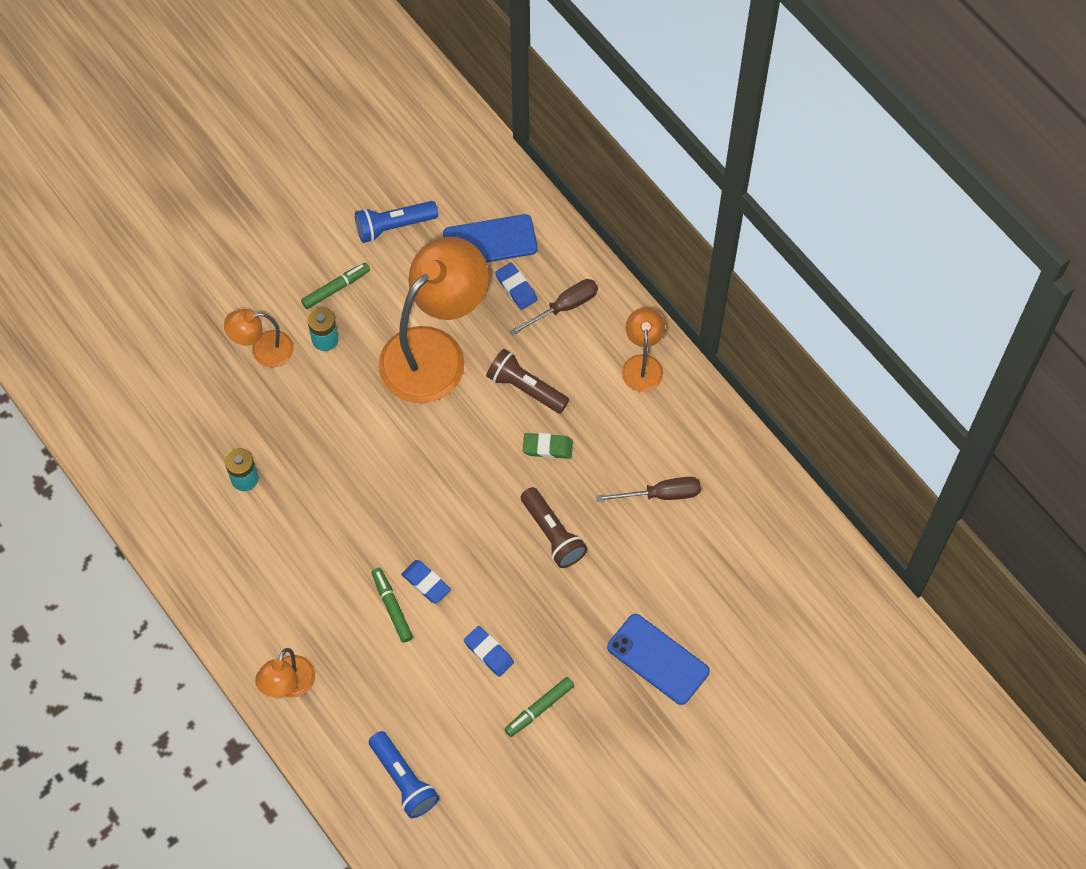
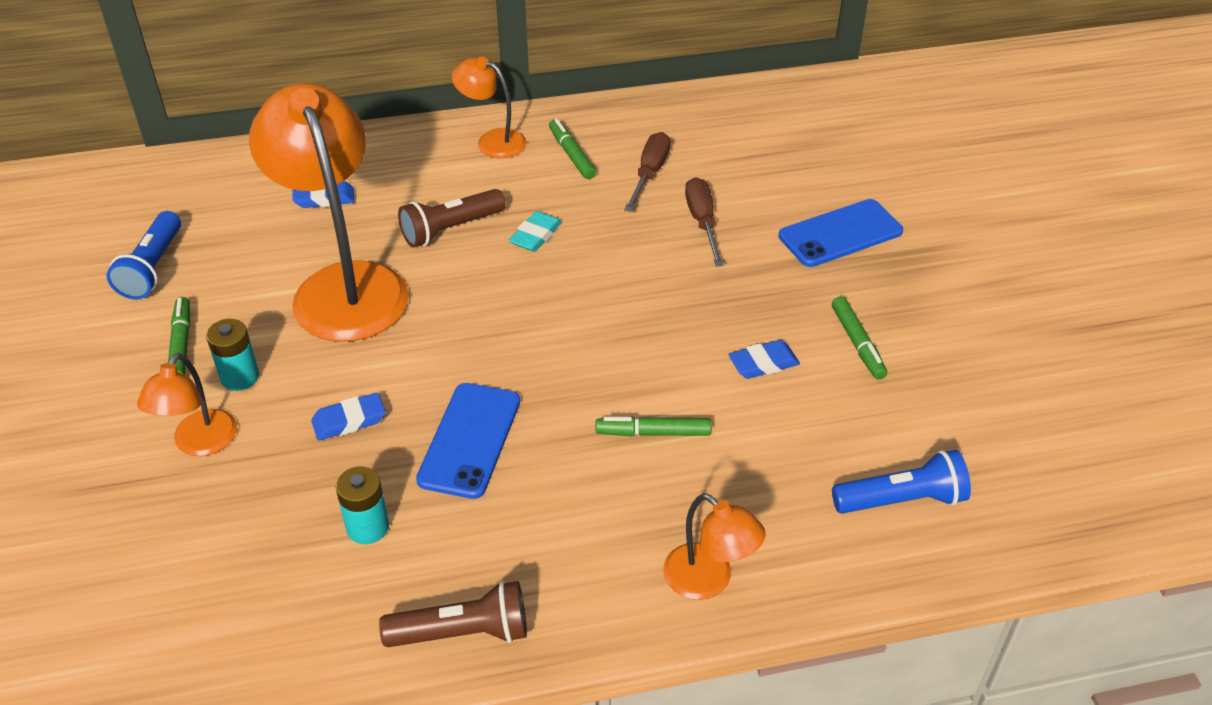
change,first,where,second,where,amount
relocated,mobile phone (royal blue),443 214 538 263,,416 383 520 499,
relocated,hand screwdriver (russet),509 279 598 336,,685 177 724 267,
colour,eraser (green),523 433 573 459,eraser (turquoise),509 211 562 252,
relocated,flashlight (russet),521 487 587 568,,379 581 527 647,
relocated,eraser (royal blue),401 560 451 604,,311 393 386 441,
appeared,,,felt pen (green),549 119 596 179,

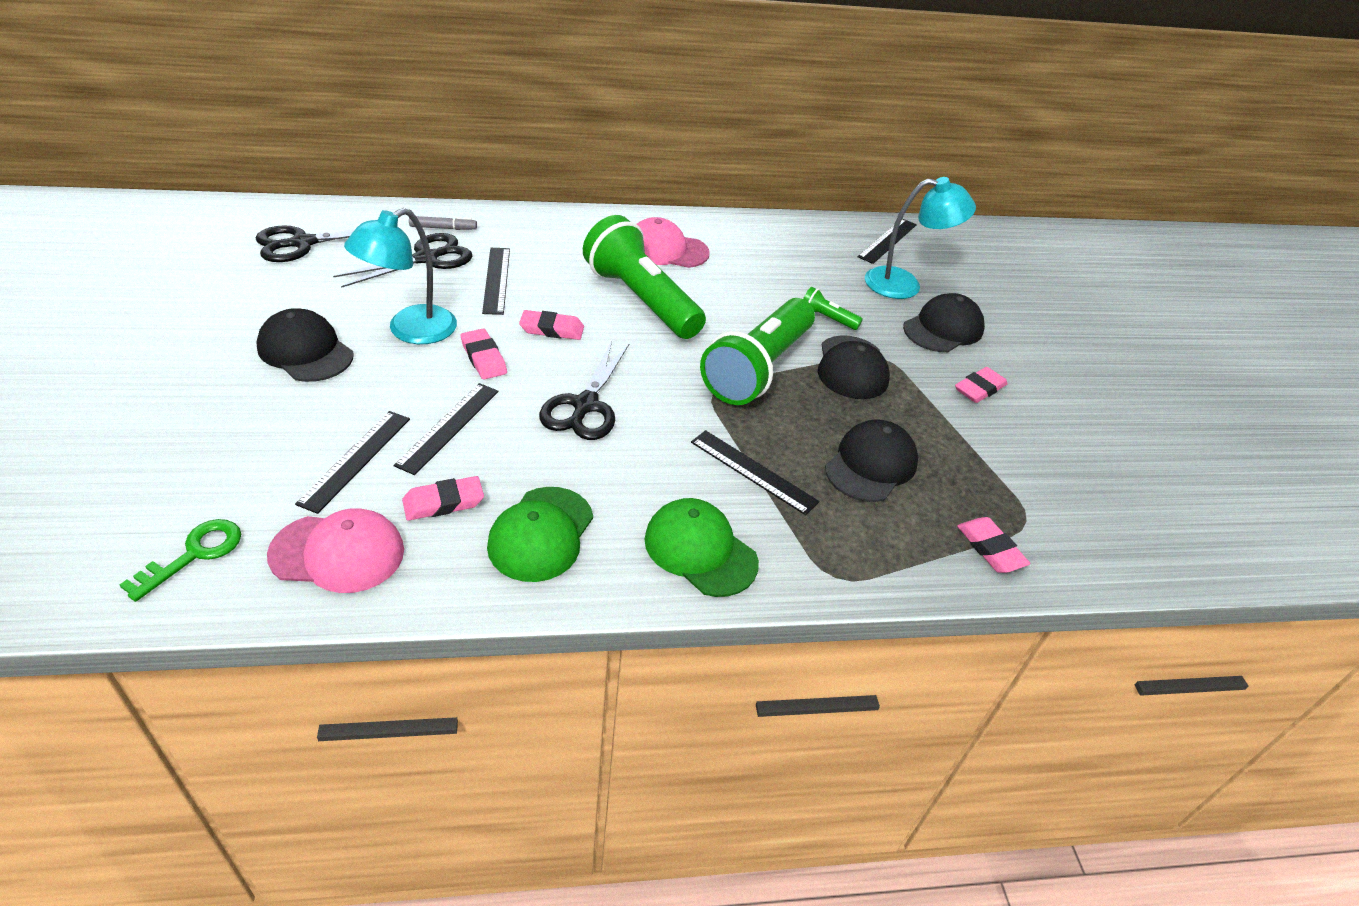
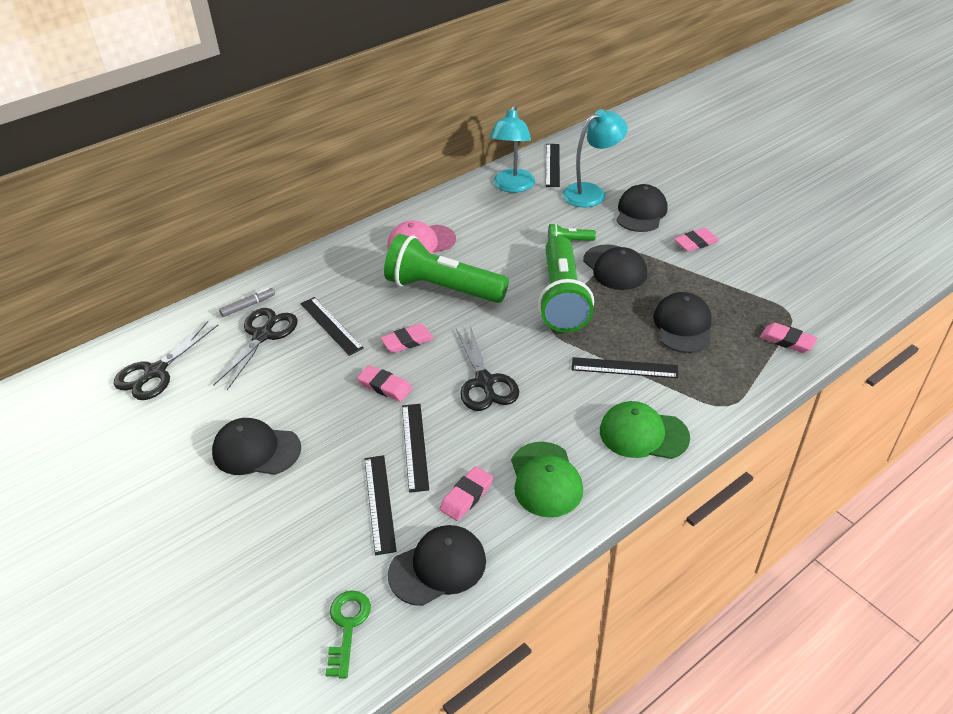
change,first,where,second,where,amount
relocated,lamp (turquoise),344 208 457 344,,489 105 535 193,
spun,eraser (rosy),955 367 1008 403,,674 228 719 252,45 degrees clockwise
colour,peaked cap (rosy),267 508 404 593,peaked cap (ebony),388 525 486 606,

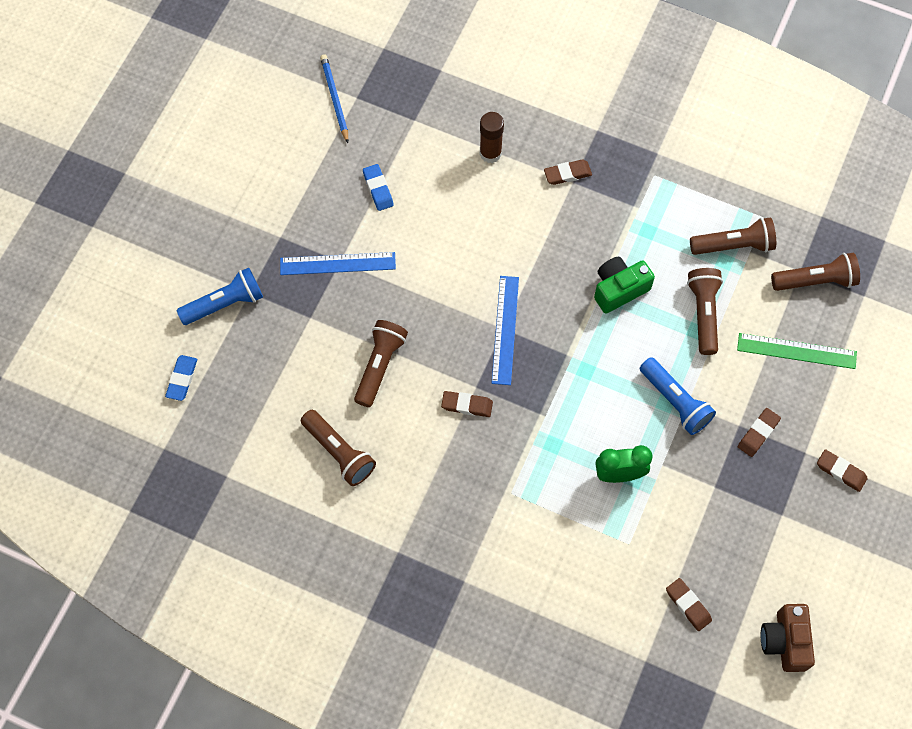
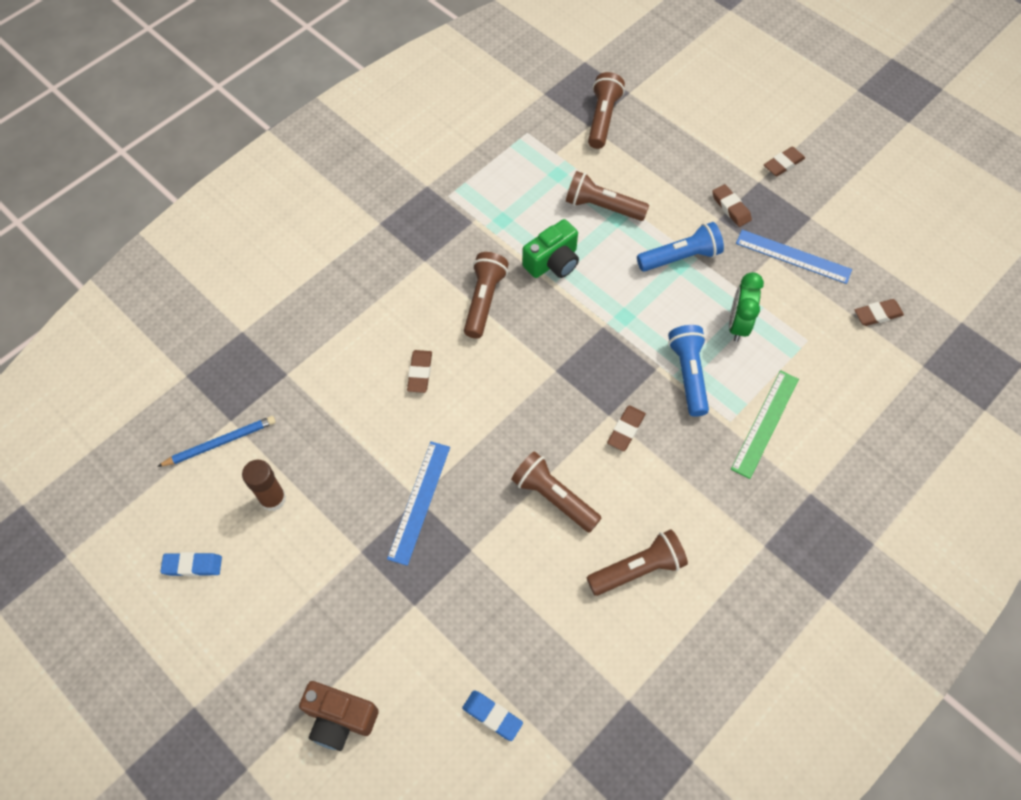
change,first,where,second,where,amount
spun,pencil (royal blue),320 54 348 143,,157 416 276 467,150 degrees clockwise
relocated,glue (russet),480 112 504 163,,242 460 286 511,
relocated,eraser (russet),544 160 592 185,,407 350 432 393,
relocated,eraser (royal blue),363 164 394 211,,160 552 222 576,
relocated,flashlight (russet),690 217 776 255,,464 252 509 339,
spun,compact camera (green),594 257 655 314,,522 219 579 278,120 degrees counterclockwise
relocated,flashlight (royal blue),177 268 263 325,,668 325 709 417,
relocated,straightedge (royal blue),492 276 519 385,,736 230 852 284,
relocated,straightedge (green),737 333 857 369,,731 370 799 479,
relocated,compact camera (russet),761 604 815 672,,299 681 379 751,

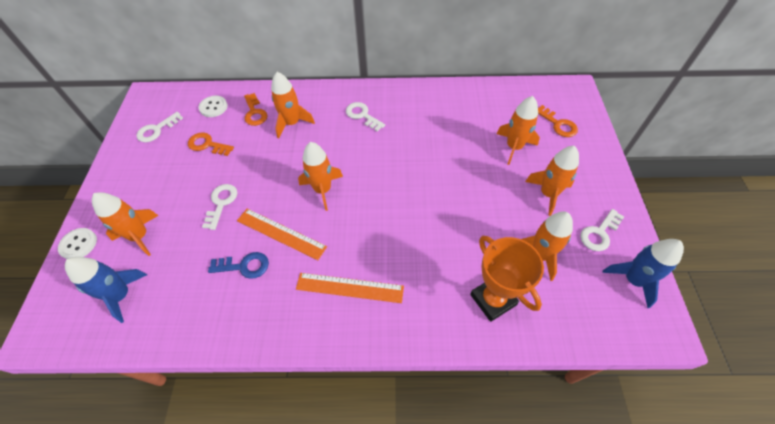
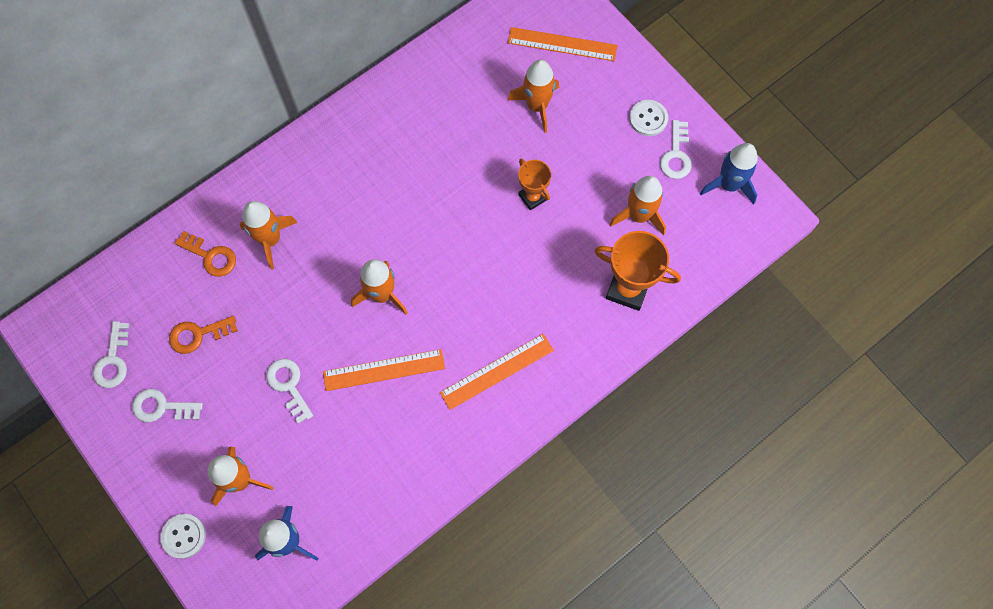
change,first,where,second,where,amount
relocated,sewing button (white),199 95 228 117,,629 100 668 136,
relocated,latchkey (white),346 102 385 131,,132 389 203 422,
exchanged,latchkey (orange-coloured),538 105 578 137,straightedge (orange-coloured),508 27 618 61,
missing,spaceship (orange-coloured),525 146 579 216,,,
missing,latchkey (royal blue),208 252 269 279,,,
appeared,,,prize cup (orange-coloured),518 159 551 210,

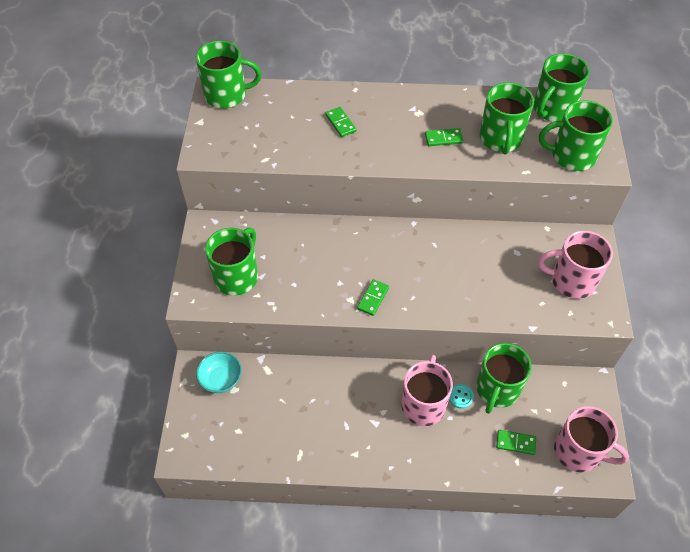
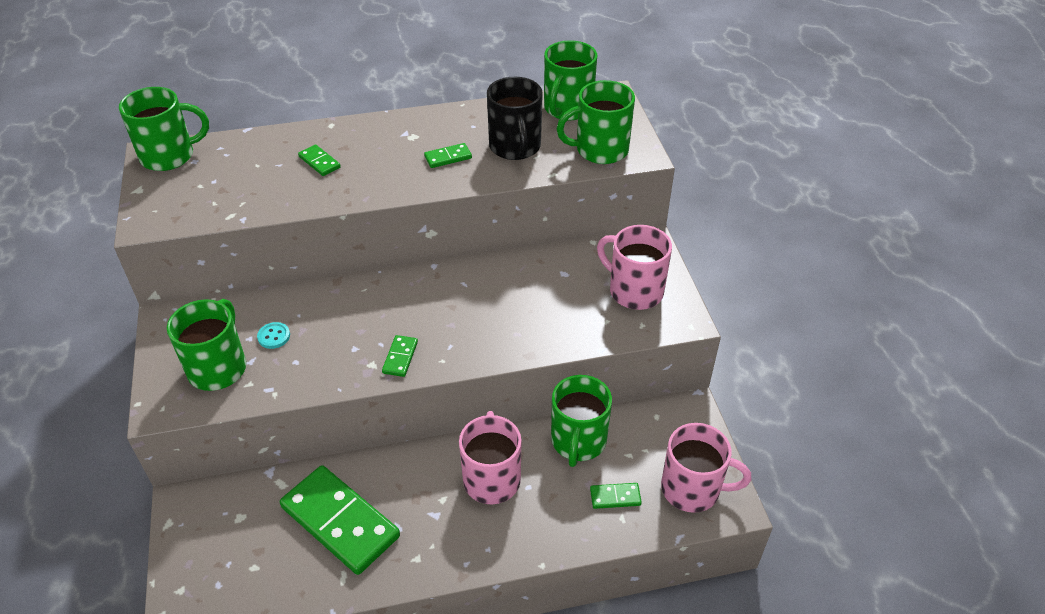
change,first,where,second,where,amount
colour,tea mug (green),480 83 534 154,tea mug (ebony),487 77 543 160,
spun,tea mug (rosy),538 231 613 299,,597 225 672 310,45 degrees clockwise
missing,bowl (turquoise),196 352 242 393,,,
relocated,sewing button (turquoise),449 384 474 409,,257 322 290 349,
appeared,,,domino piece (green),280 465 400 575,

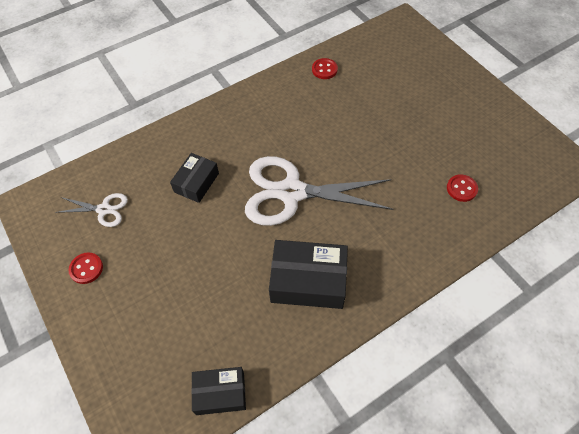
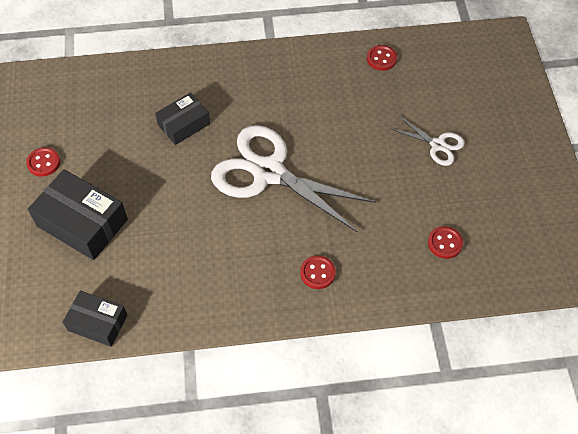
change,first,where,second,where,amount
relocated,scissors (white),55 193 128 227,,389 115 465 166,
relocated,parcel (ebony),269 240 348 309,,28 169 128 260,
appeared,,,sewing button (scarlet),300 255 336 289,

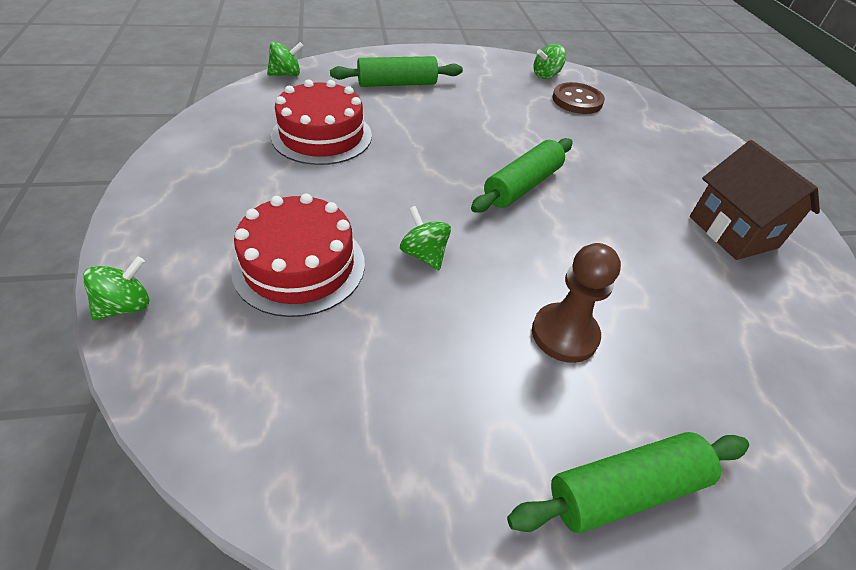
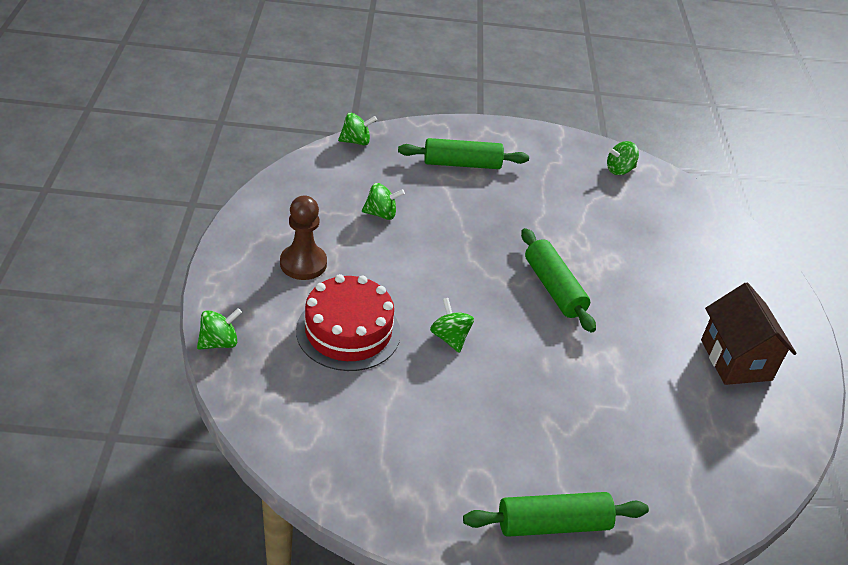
change,first,where,second,where,amount
exchanged,layer cake (scarlet),271 80 372 165,toy top (green),362 183 405 220,
missing,sewing button (russet),552 82 605 114,,,
spun,rolling pin (green),471 138 573 213,,521 228 596 333,75 degrees counterclockwise
relocated,pawn (russet),532 243 621 363,,280 196 327 280,

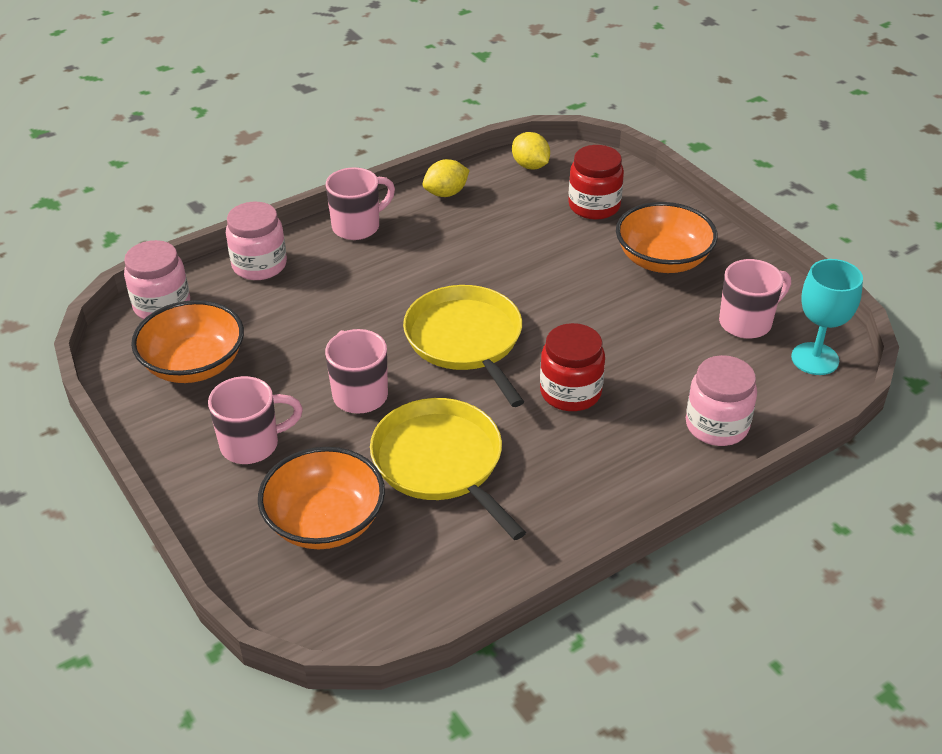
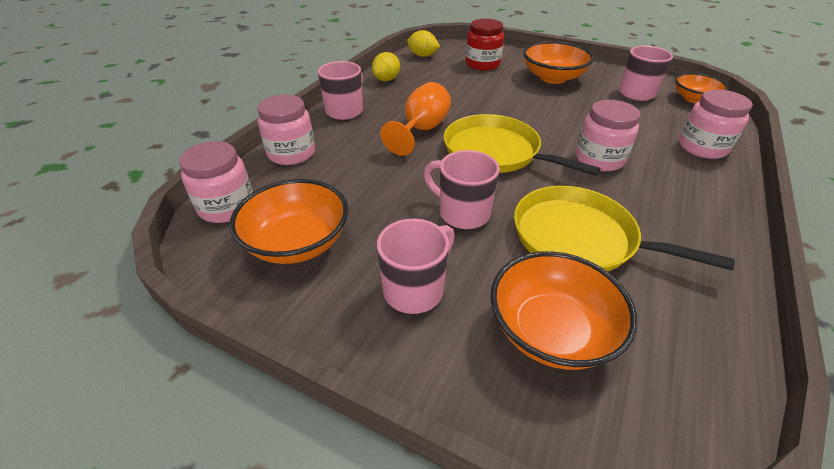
change,first,where,second,where,amount
exchanged,wine glass (turquoise),791 259 863 375,bowl (orange-coloured),675 73 728 103,
colour,jam jar (scarlet),540 323 605 411,jam jar (rosy),576 100 640 171,
appeared,,,wine glass (orange-coloured),380 82 451 156,

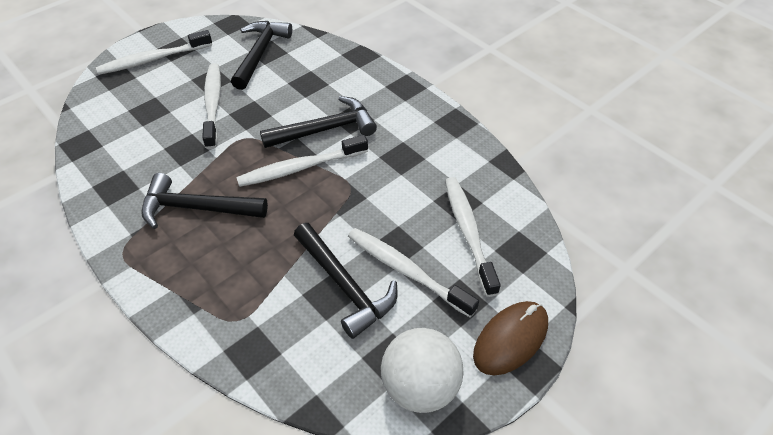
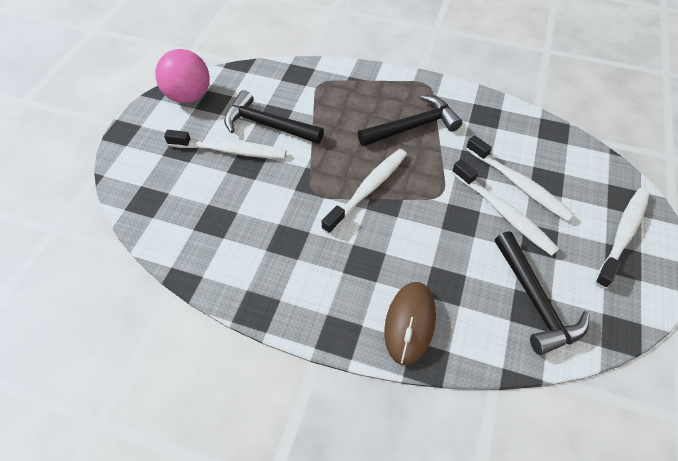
change,first,where,second,where,amount
missing,claw hammer (ebony),260 96 377 148,,,
relocated,toothbrush (white),445 177 501 297,,466 135 575 222,
relocated,computer mouse (russet),473 301 548 375,,385 282 436 365,
colour,ball (white),381 328 464 413,ball (rosy),155 49 210 103,

